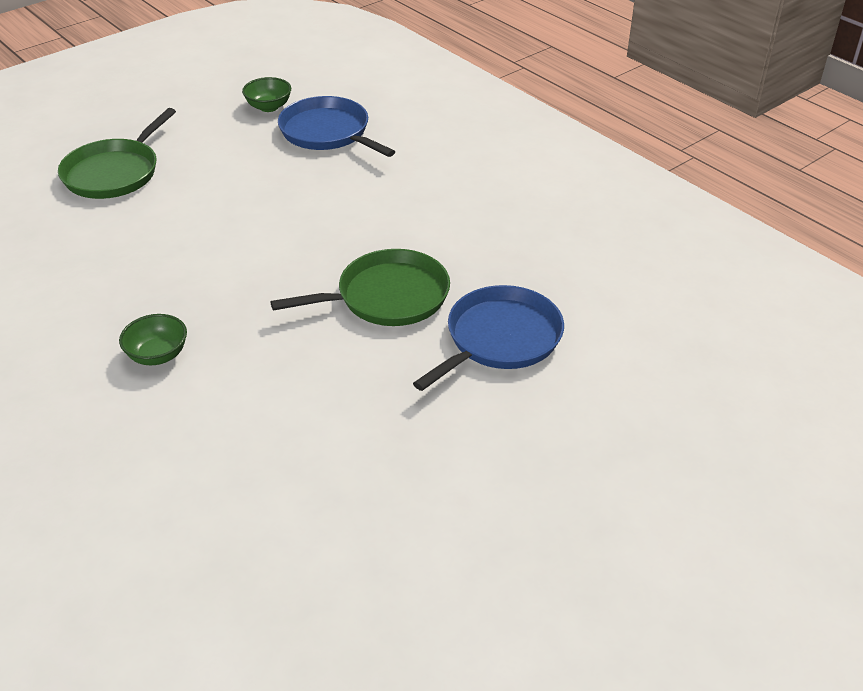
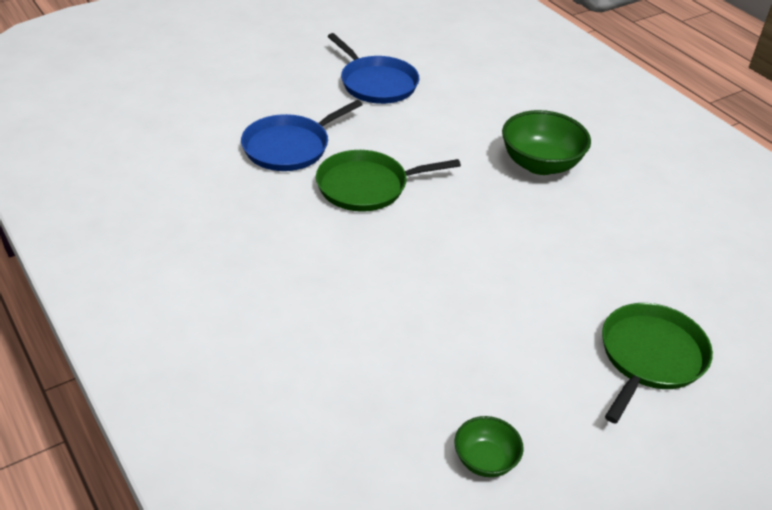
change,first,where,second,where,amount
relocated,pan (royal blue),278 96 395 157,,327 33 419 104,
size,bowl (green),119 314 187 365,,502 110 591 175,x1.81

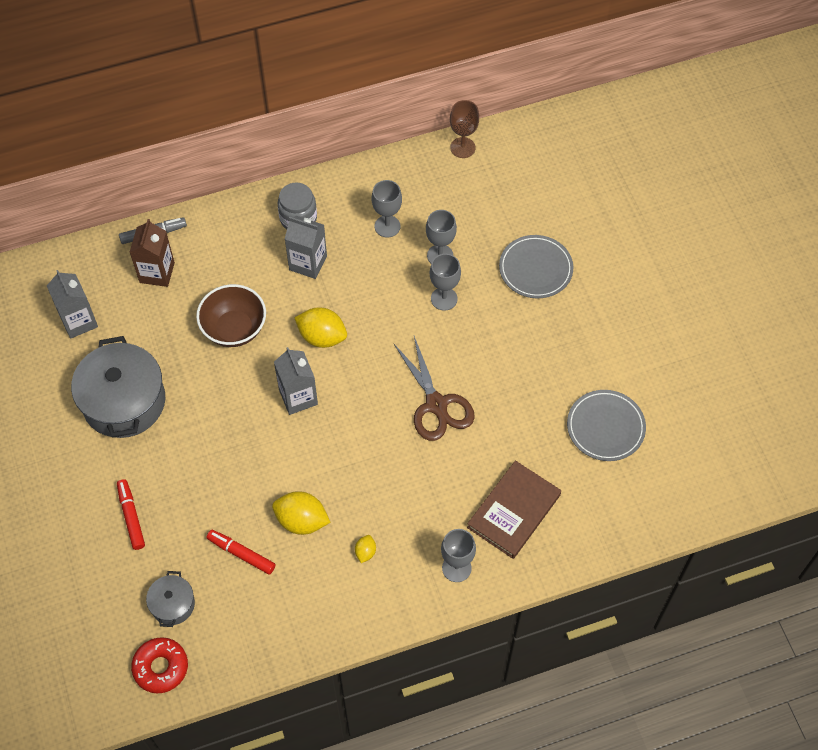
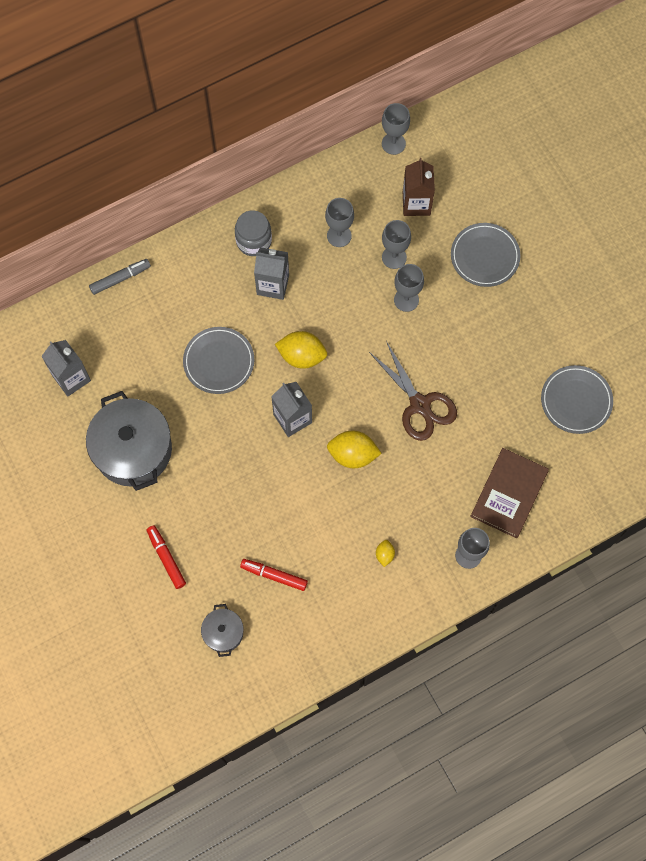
change,first,where,second,where,amount
colour,wine glass (russet),450 100 479 158,wine glass (grey),382 103 410 155,
relocated,milk carton (russet),130 219 175 287,,403 158 435 216,
exchanged,bowl (russet),196 284 266 347,plate (grey),183 327 254 394,
relocated,toy lemon (yellow),272 491 330 535,,327 431 382 468,
missing,glazed donut (scarlet),131 637 188 693,,,

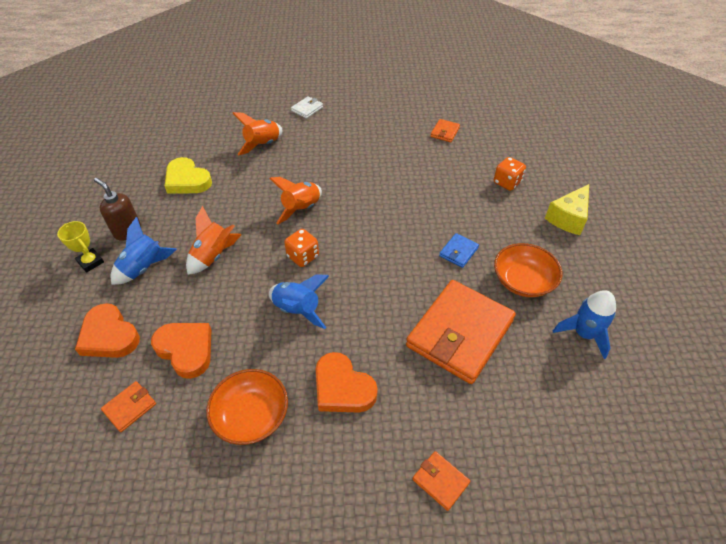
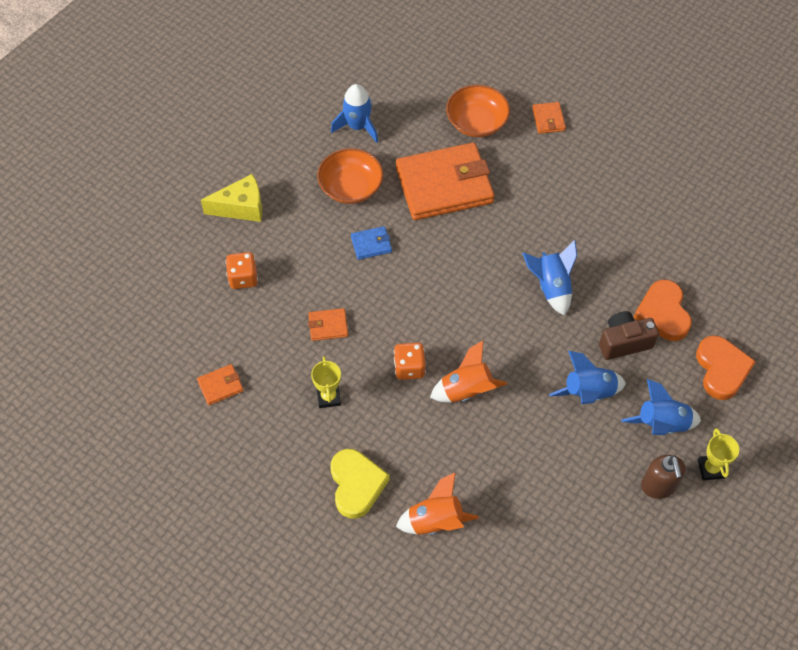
change,first,where,second,where,amount
missing,wallet (white),291 96 323 119,,,
relocated,heart shape (yellow),164 157 212 193,,330 449 390 519,
colour,spaceship (orange-coloured),186 206 242 275,spaceship (royal blue),549 351 626 404,
relocated,dice (orange-coloured),284 229 319 267,,394 343 426 380,
missing,heart shape (orange-coloured),316 352 378 413,,,
relocated,bowl (orange-coloured),206 369 288 445,,446 85 510 137,
relocated,wallet (orange-coloured),101 381 156 432,,308 308 348 341,
appeared,,,compact camera (russet),599 311 659 360,
appeared,,,prize cup (yellow),311 356 341 408,

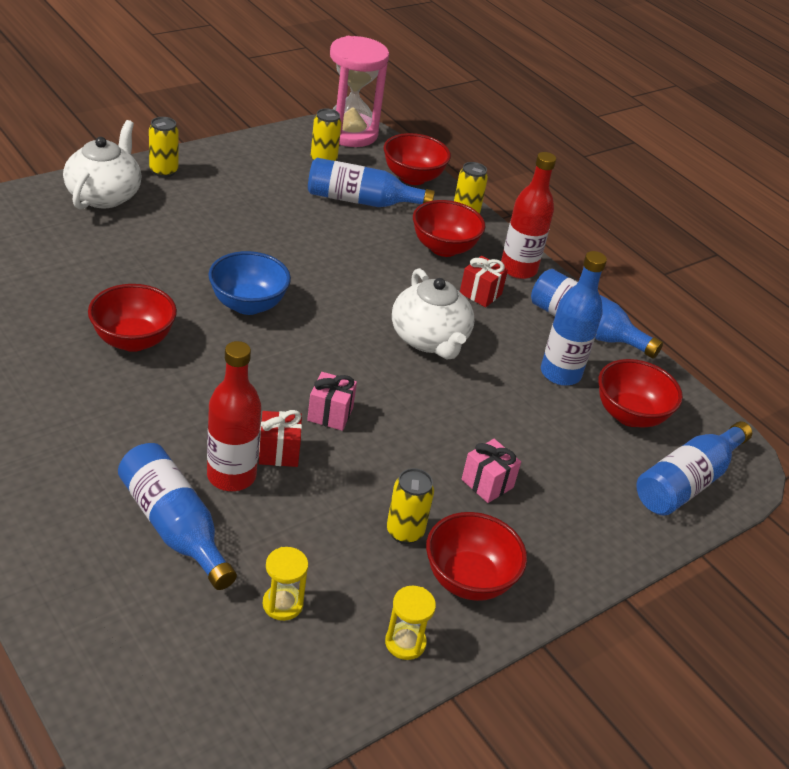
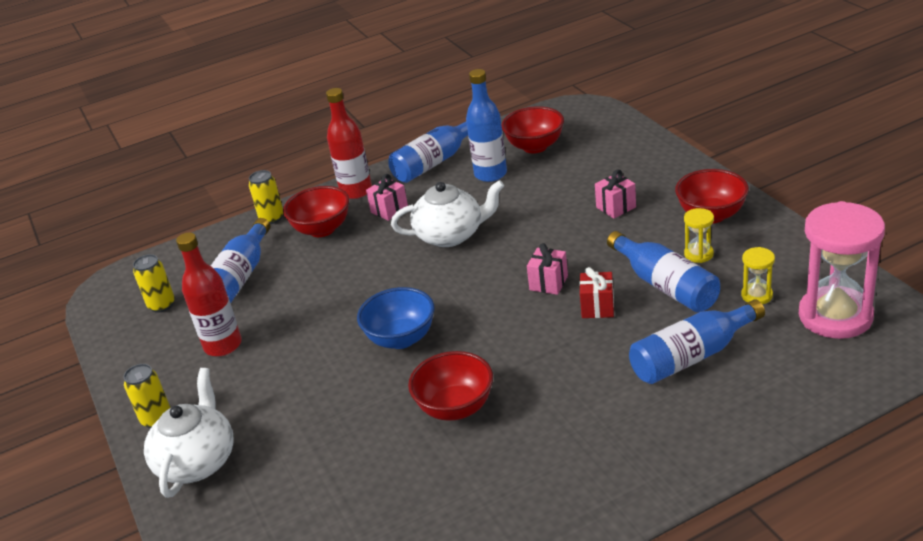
change,first,where,second,where,amount
relocated,hourglass (rosy),330 36 389 147,,799 201 885 339,
spun,tea pot (white),63 120 142 210,,144 368 233 498,75 degrees clockwise
missing,bowl (scarlet),384 133 451 185,,,
colour,gift (scarlet),460 256 508 307,gift (rosy),366 174 408 221,
relocated,flask (scarlet),207 341 261 491,,176 232 242 356,
relocated,flask (royal blue),636 421 752 516,,607 231 720 312,
missing,soda can (yellow),387 468 434 544,,,
relocated,hourglass (yellow),385 586 436 660,,684 208 714 263,

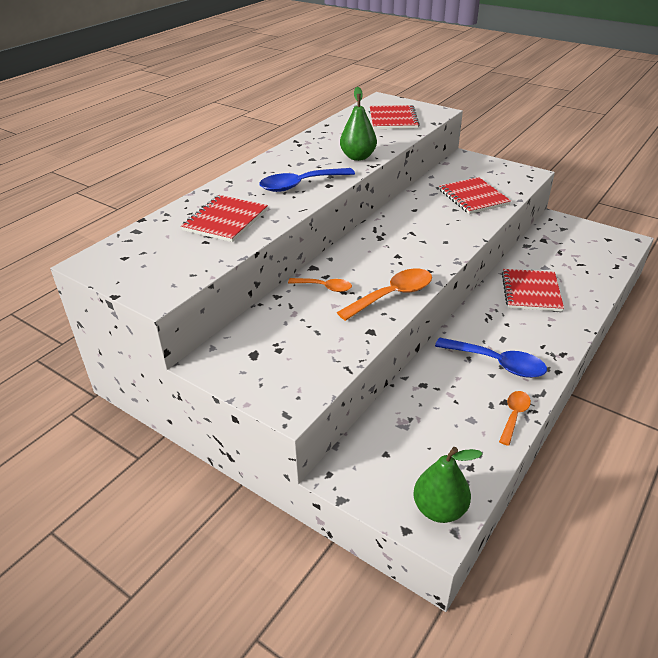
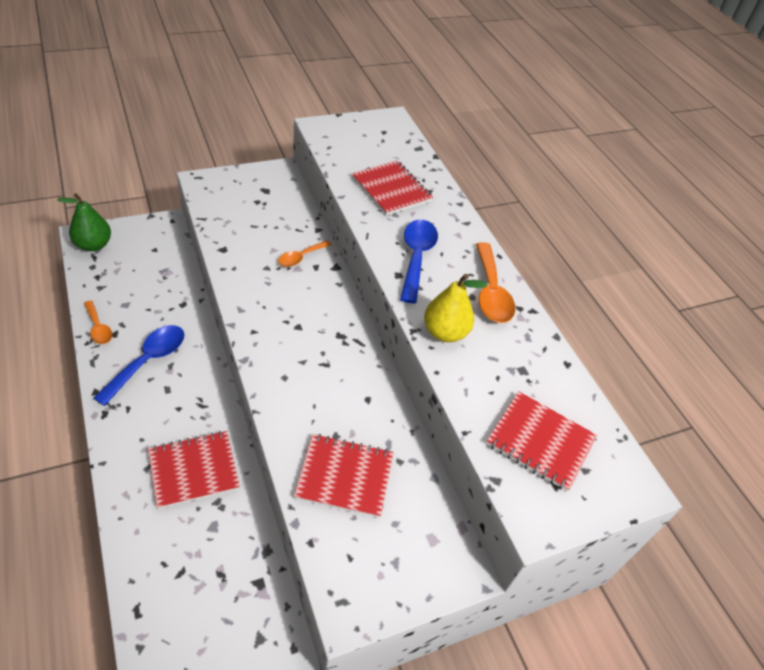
change,first,where,second,where,amount
colour,toy pear (green),340 87 377 161,toy pear (yellow),424 274 488 342,
relocated,spoon (orange-coloured),337 269 432 321,,476 242 515 323,
spun,notepad (scarlet),502 269 564 312,,148 431 240 509,60 degrees counterclockwise
spun,spoon (royal blue),435 338 547 378,,93 325 184 406,150 degrees clockwise

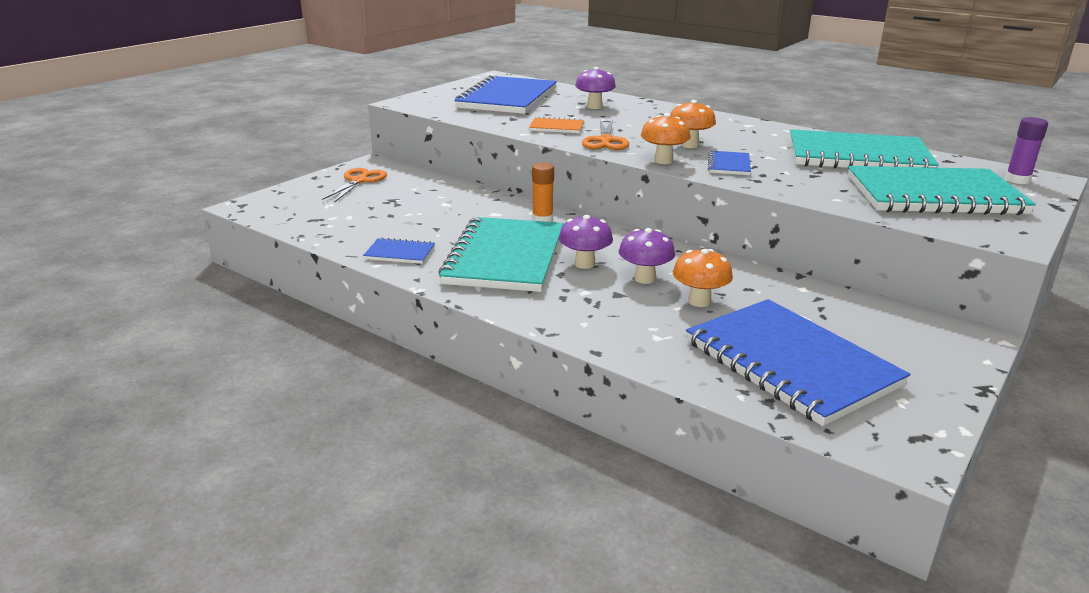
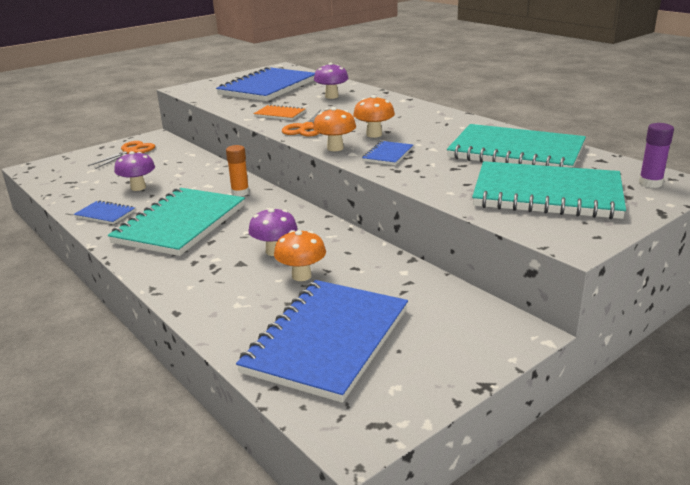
change,first,where,second,where,amount
relocated,fungus (purple),559 215 613 269,,114 151 155 191,
spun,notepad (royal blue),686 299 910 426,,236 280 408 403,45 degrees clockwise

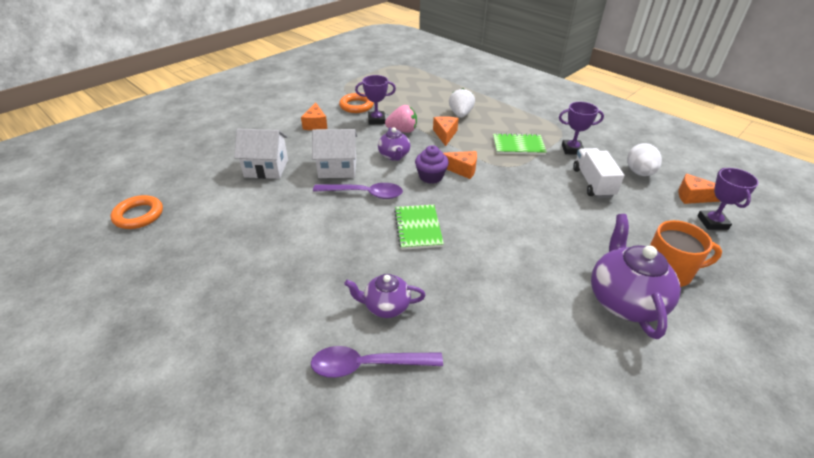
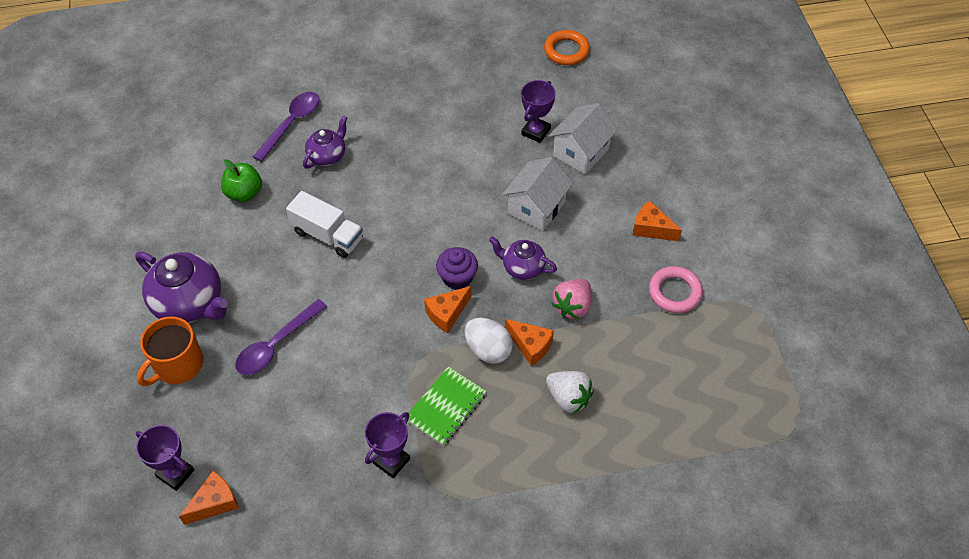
change,first,where,second,where,amount
relocated,prize cup (purple),355 75 396 125,,521 80 556 143,
colour,ring (orange-coloured),339 93 374 113,ring (rosy),649 266 703 313,
relocated,egg shape (white),627 143 662 176,,465 318 513 364,
relocated,lorry (white),573 148 624 198,,286 191 363 258,
relocated,spoon (purple),313 183 403 199,,235 299 327 375,
missing,notepad (green),394 205 444 250,,,
appeared,,,apple fruit (green),221 159 262 202,

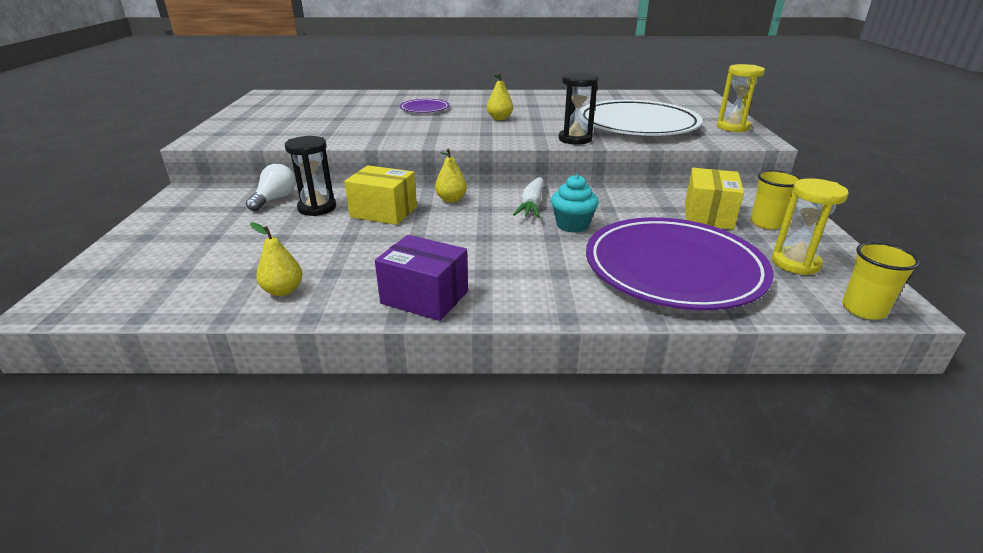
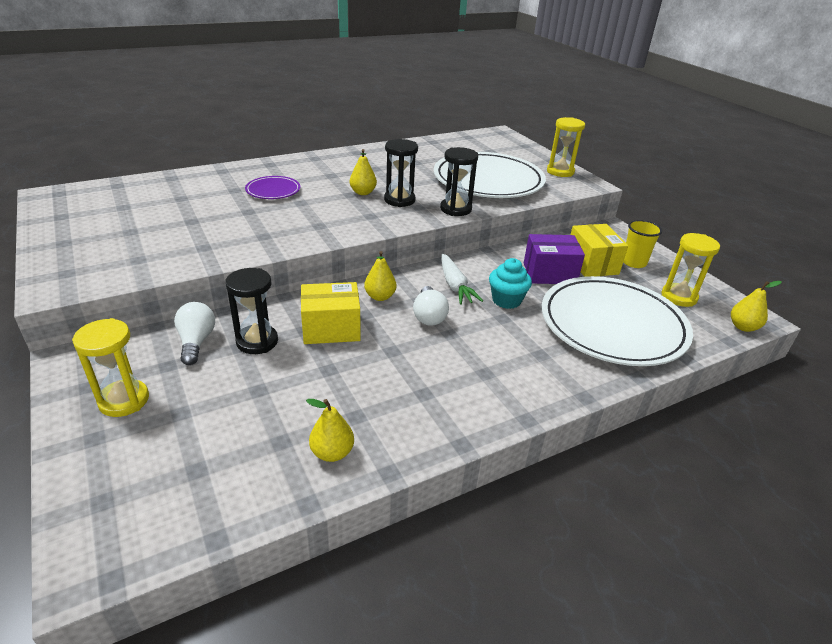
change,first,where,second,where,amount
colour,plate (purple),586 217 774 310,plate (white),542 276 693 366,
relocated,parcel (purple),375 235 468 321,,524 234 585 284,
exchanged,beaker (yellow),842 242 920 320,toy pear (yellow),731 281 782 332,
appeared,,,hourglass (ebony),384 139 418 207,
appeared,,,lightbulb (white),413 286 449 326,
appeared,,,hourglass (yellow),72 318 149 417,

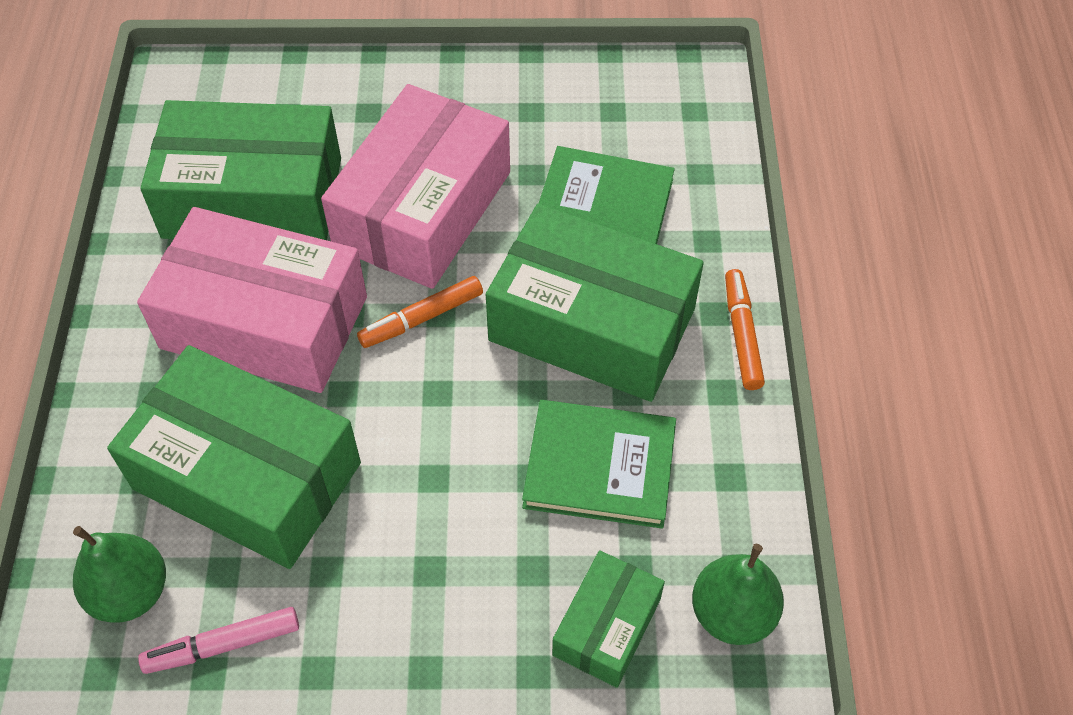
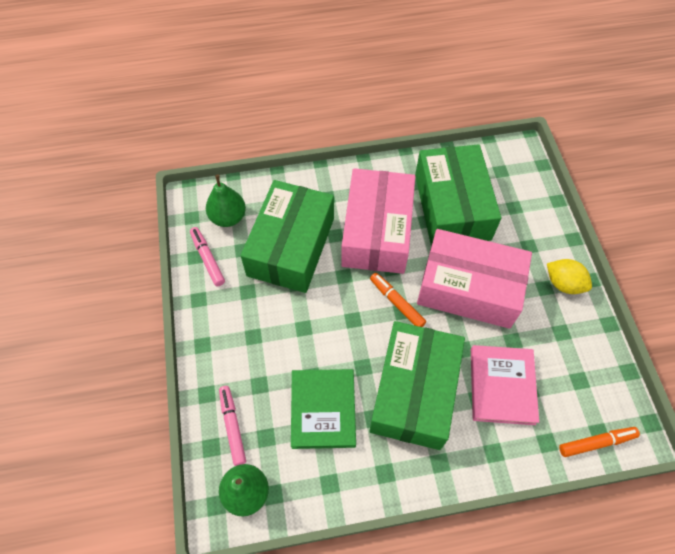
change,first,where,second,where,amount
colour,hardback (green),539 146 675 244,hardback (rosy),471 345 539 425,
relocated,felt pen (orange-coloured),725 269 765 390,,559 427 640 457,
exchanged,parcel (green),552 550 665 688,felt pen (rosy),219 386 246 466,
appeared,,,toy lemon (yellow),547 259 592 294,

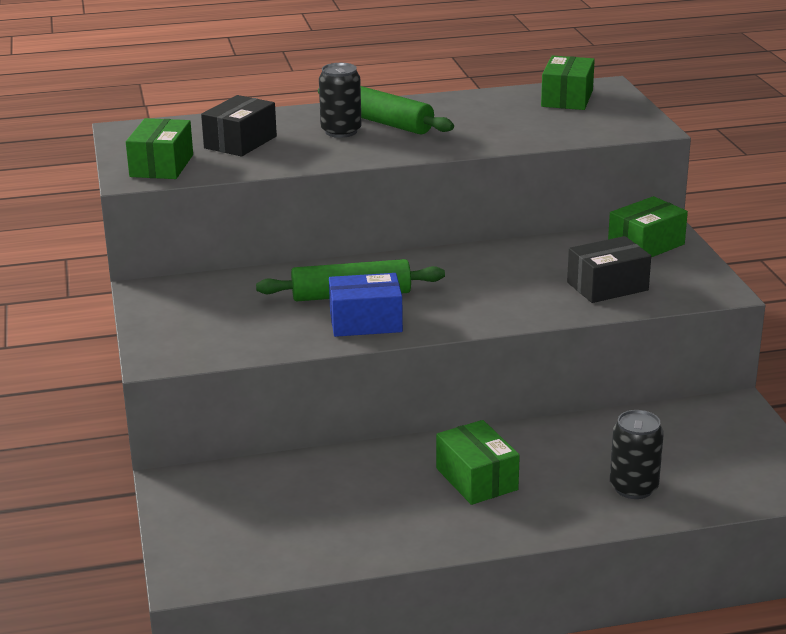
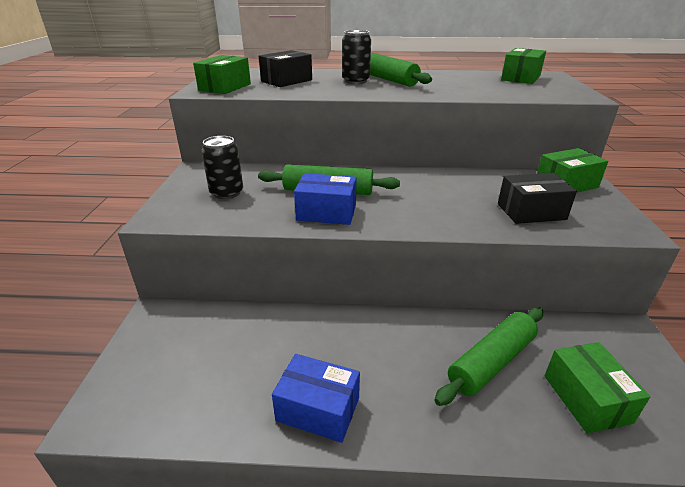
change,first,where,second,where,amount
relocated,soda can (ebony),610 410 664 499,,201 136 243 199,
relocated,parcel (green),436 420 520 505,,545 342 650 433,
appeared,,,rolling pin (green),434 307 543 406,
appeared,,,parcel (royal blue),272 354 360 443,

